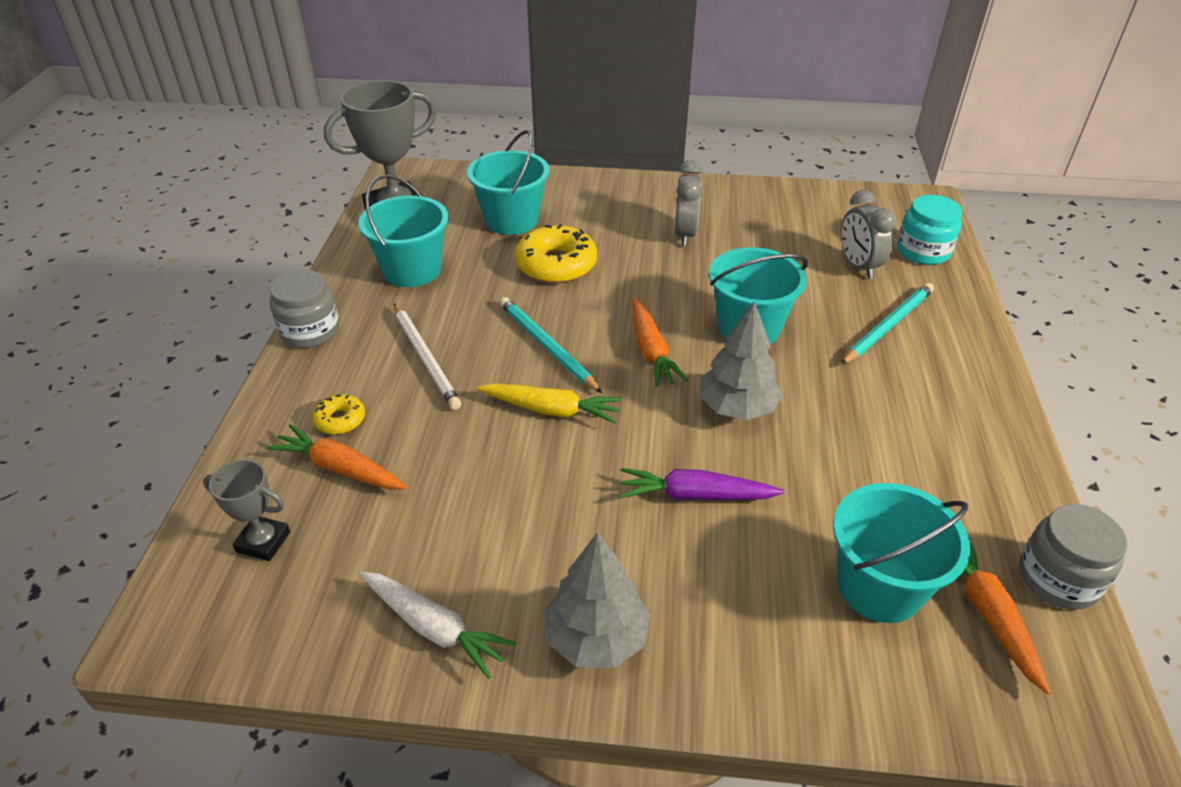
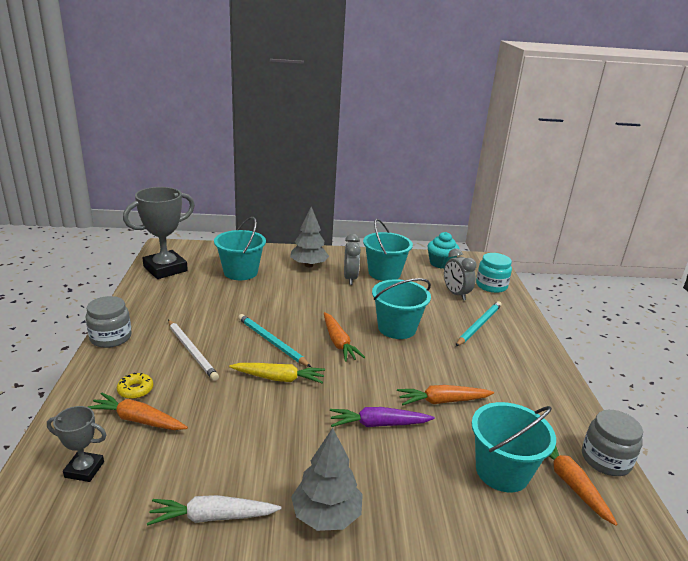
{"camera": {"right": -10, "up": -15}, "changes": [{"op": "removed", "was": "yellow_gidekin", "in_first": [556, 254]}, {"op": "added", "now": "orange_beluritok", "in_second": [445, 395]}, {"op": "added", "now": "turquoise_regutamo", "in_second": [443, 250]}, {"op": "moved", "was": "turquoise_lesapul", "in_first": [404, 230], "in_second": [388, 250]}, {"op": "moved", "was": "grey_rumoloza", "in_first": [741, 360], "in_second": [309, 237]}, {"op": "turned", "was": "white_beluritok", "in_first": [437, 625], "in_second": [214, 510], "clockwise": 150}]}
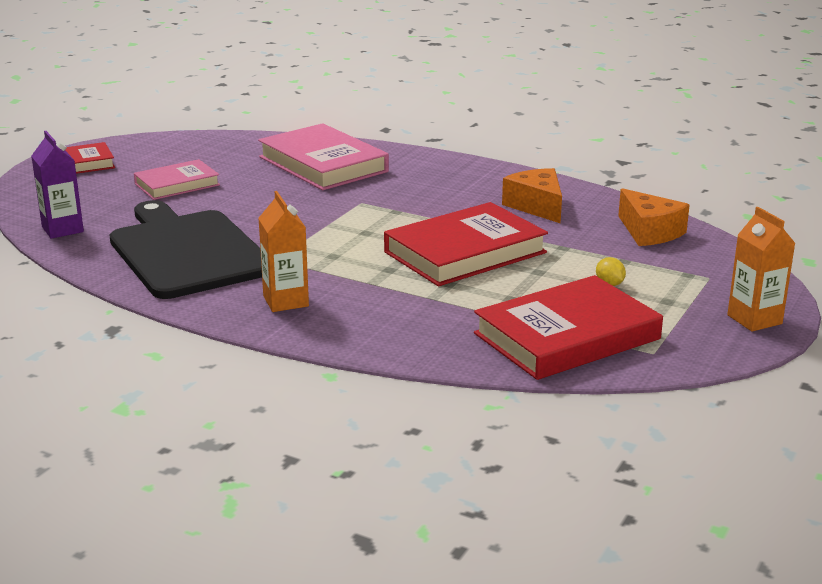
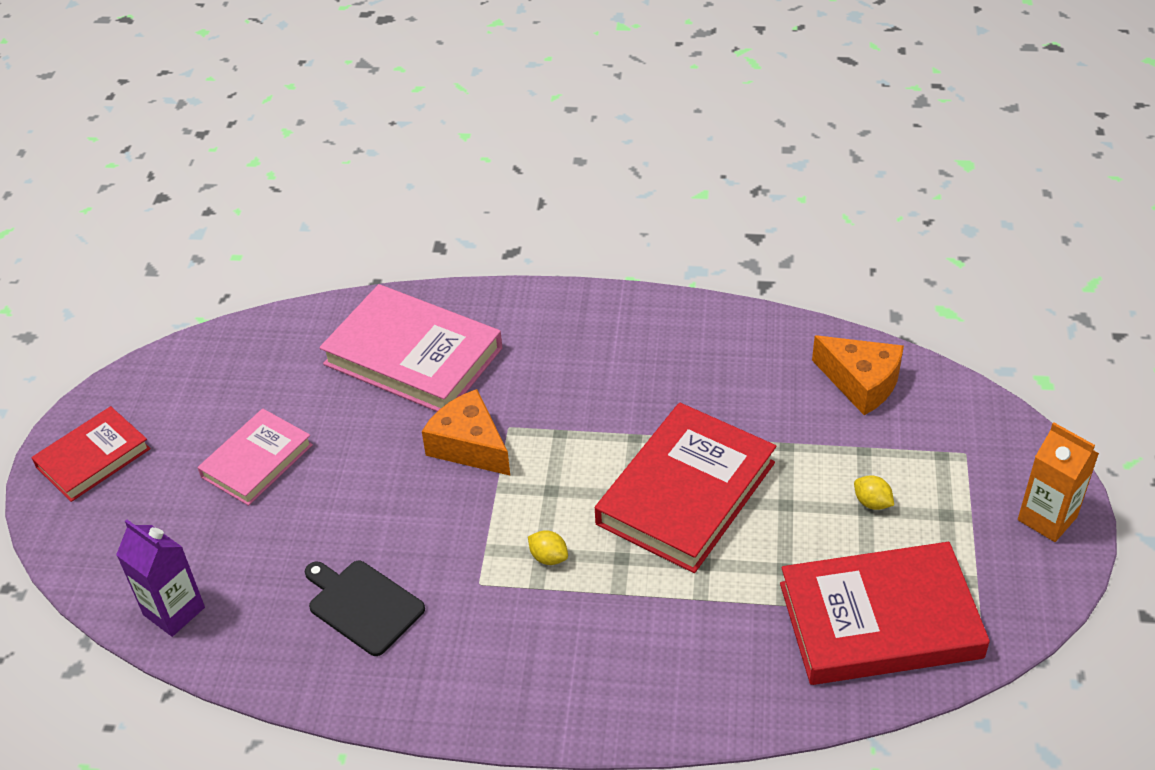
{"camera": {"right": -20, "up": 20}, "changes": [{"op": "removed", "was": "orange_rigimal", "in_first": [283, 251]}, {"op": "added", "now": "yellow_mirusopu", "in_second": [548, 547]}, {"op": "moved", "was": "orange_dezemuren", "in_first": [532, 195], "in_second": [466, 432]}, {"op": "turned", "was": "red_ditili", "in_first": [568, 327], "in_second": [885, 613], "clockwise": 45}, {"op": "resized", "was": "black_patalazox", "in_first": [185, 249], "in_second": [365, 608], "ratio": 0.48}]}
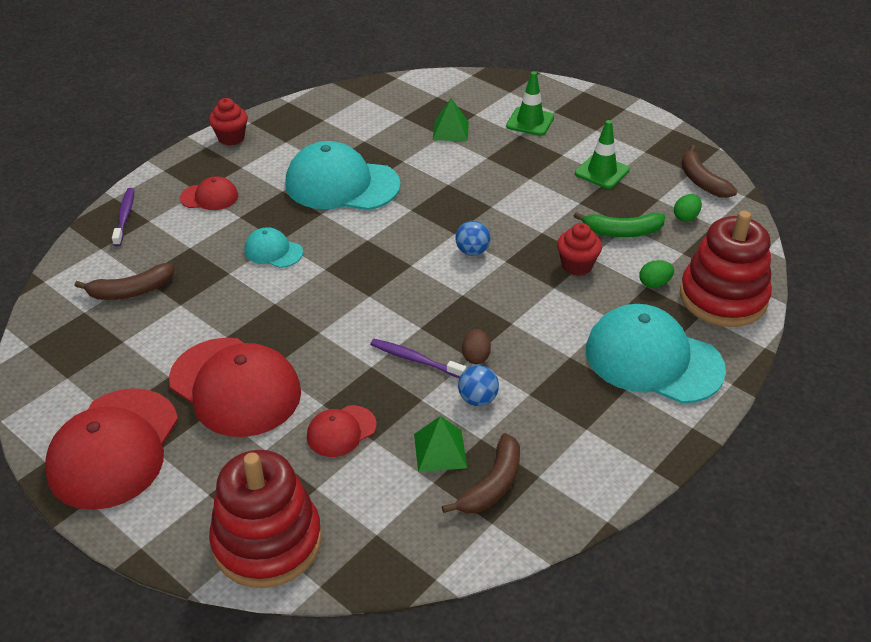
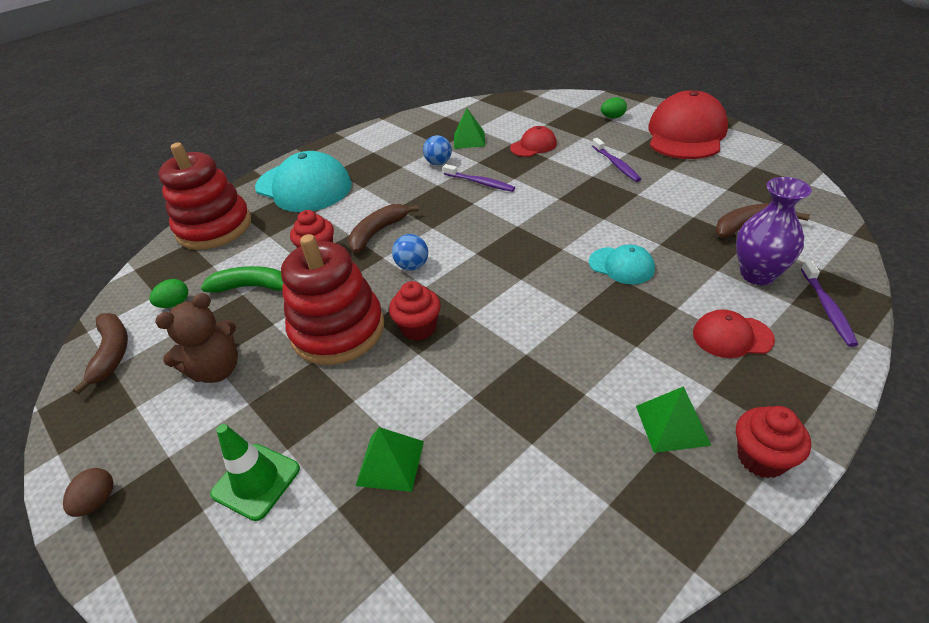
{"camera": {"right": -170, "up": 0}, "changes": [{"op": "removed", "was": "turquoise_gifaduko", "in_first": [343, 175]}, {"op": "added", "now": "red_regutamo", "in_second": [415, 311]}, {"op": "added", "now": "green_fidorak", "in_second": [673, 419]}, {"op": "added", "now": "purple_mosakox", "in_second": [774, 231]}, {"op": "moved", "was": "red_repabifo", "in_first": [265, 519], "in_second": [332, 299]}, {"op": "moved", "was": "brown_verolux", "in_first": [481, 473], "in_second": [383, 228]}, {"op": "moved", "was": "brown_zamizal", "in_first": [476, 346], "in_second": [88, 492]}, {"op": "moved", "was": "green_zamizal", "in_first": [656, 274], "in_second": [614, 107]}, {"op": "replaced", "was": "red_gifaduko", "now": "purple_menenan", "in_first": [235, 387], "in_second": [616, 160]}, {"op": "replaced", "was": "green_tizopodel", "now": "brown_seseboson", "in_first": [602, 154], "in_second": [196, 338]}]}
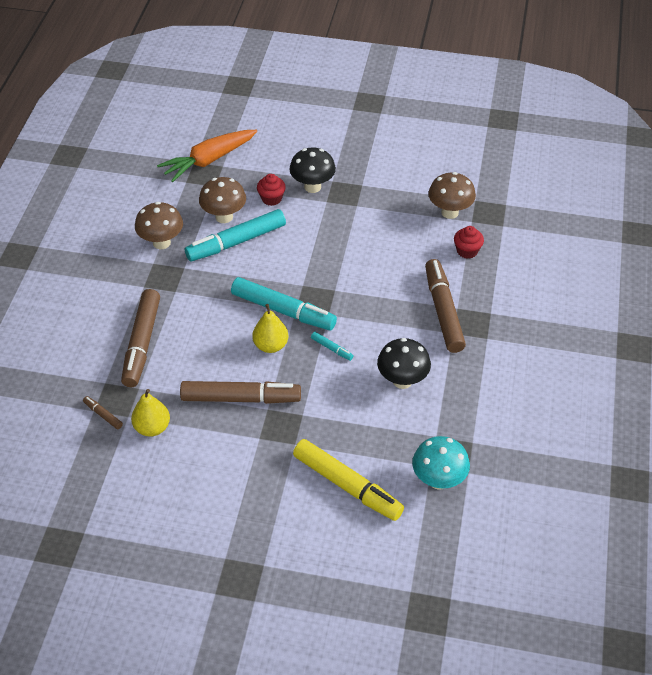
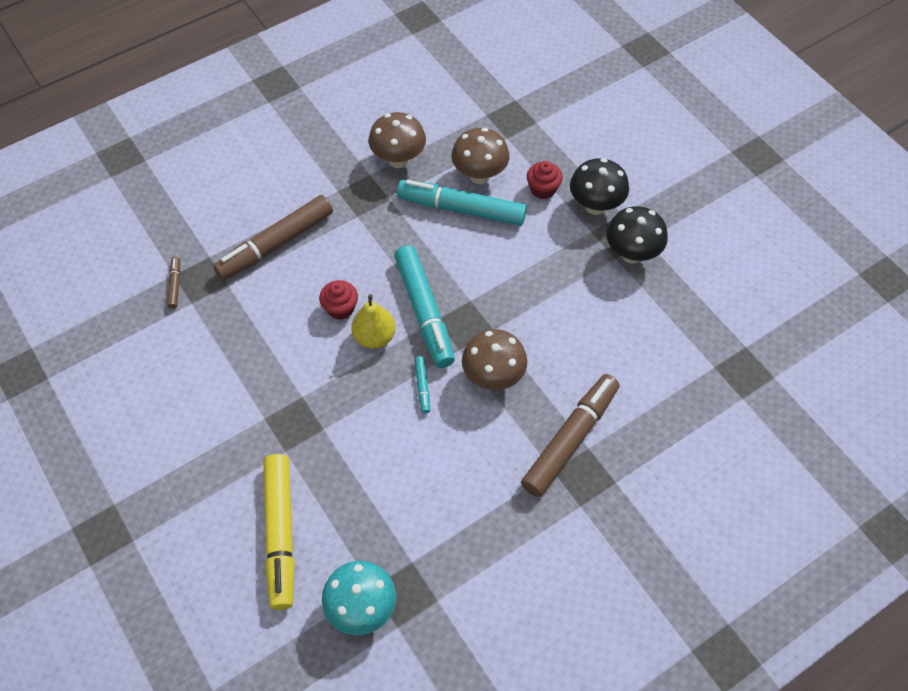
{"camera": {"right": 45, "up": 10}, "changes": [{"op": "removed", "was": "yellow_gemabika", "in_first": [150, 413]}, {"op": "removed", "was": "orange_beluritok", "in_first": [207, 156]}, {"op": "removed", "was": "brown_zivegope", "in_first": [240, 392]}, {"op": "moved", "was": "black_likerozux", "in_first": [404, 363], "in_second": [637, 235]}, {"op": "moved", "was": "brown_likerozux", "in_first": [452, 195], "in_second": [495, 359]}, {"op": "moved", "was": "red_regutamo", "in_first": [469, 242], "in_second": [338, 300]}]}
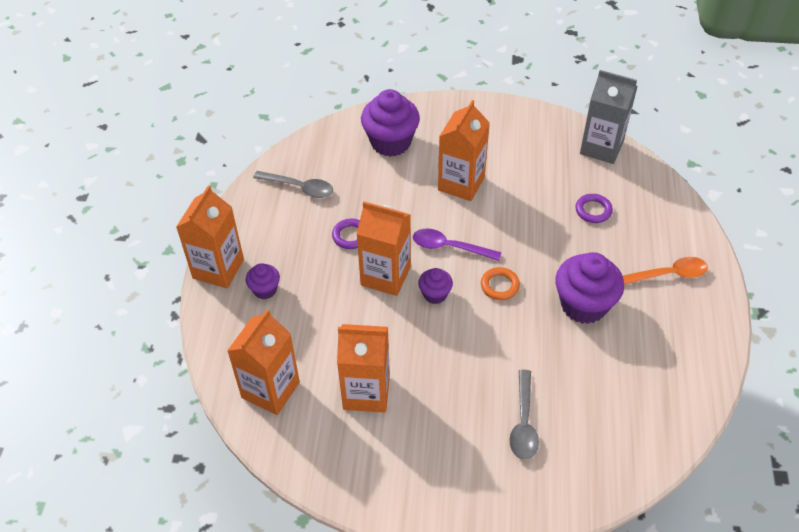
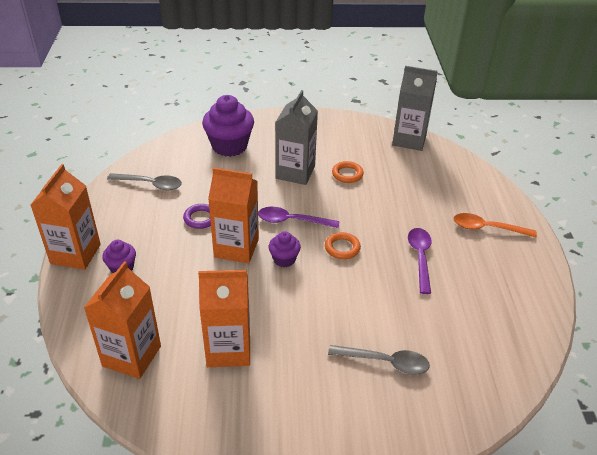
{"camera": {"right": -10, "up": -10}, "changes": [{"op": "removed", "was": "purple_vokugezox", "in_first": [594, 208]}, {"op": "added", "now": "orange_vokugezox", "in_second": [348, 172]}, {"op": "replaced", "was": "purple_regutamo", "now": "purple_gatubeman", "in_first": [589, 288], "in_second": [419, 261]}, {"op": "recoloured", "was": "orange_rigimal", "now": "grey_rigimal", "in_first": [464, 150], "in_second": [296, 137]}, {"op": "turned", "was": "grey_gatubeman", "in_first": [524, 415], "in_second": [379, 360], "clockwise": -75}, {"op": "turned", "was": "orange_gatubeman", "in_first": [665, 271], "in_second": [495, 225], "clockwise": -150}]}
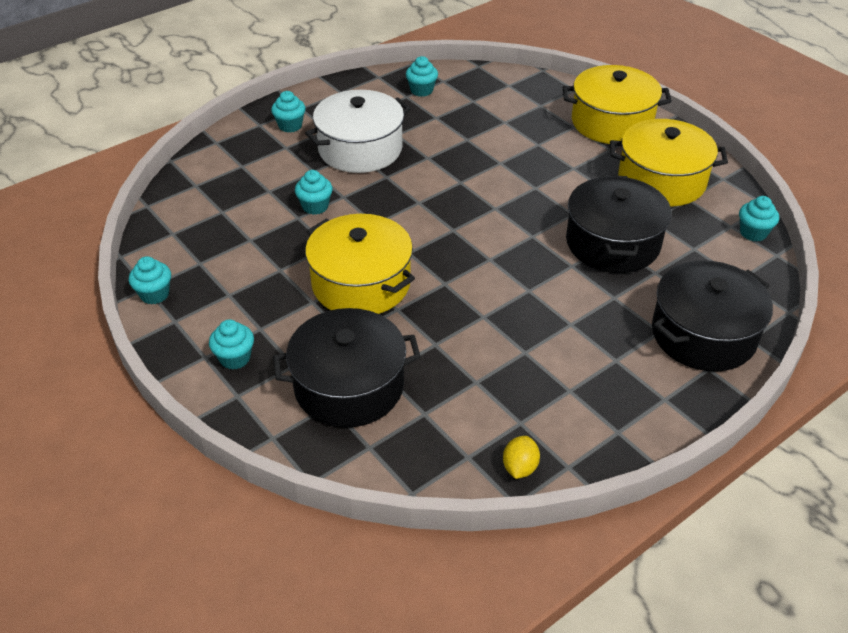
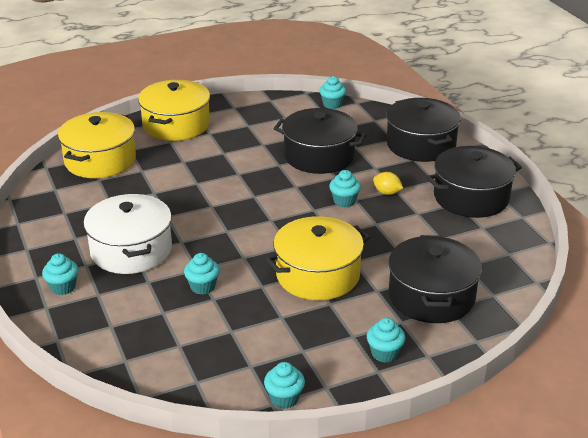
{"camera": {"right": -75, "up": -10}, "changes": [{"op": "added", "now": "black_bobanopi", "in_second": [474, 182]}, {"op": "moved", "was": "turquoise_regutamo", "in_first": [422, 76], "in_second": [345, 188]}, {"op": "moved", "was": "yellow_mirusopu", "in_first": [521, 457], "in_second": [388, 183]}, {"op": "moved", "was": "yellow_bobanopi", "in_first": [669, 162], "in_second": [97, 145]}]}
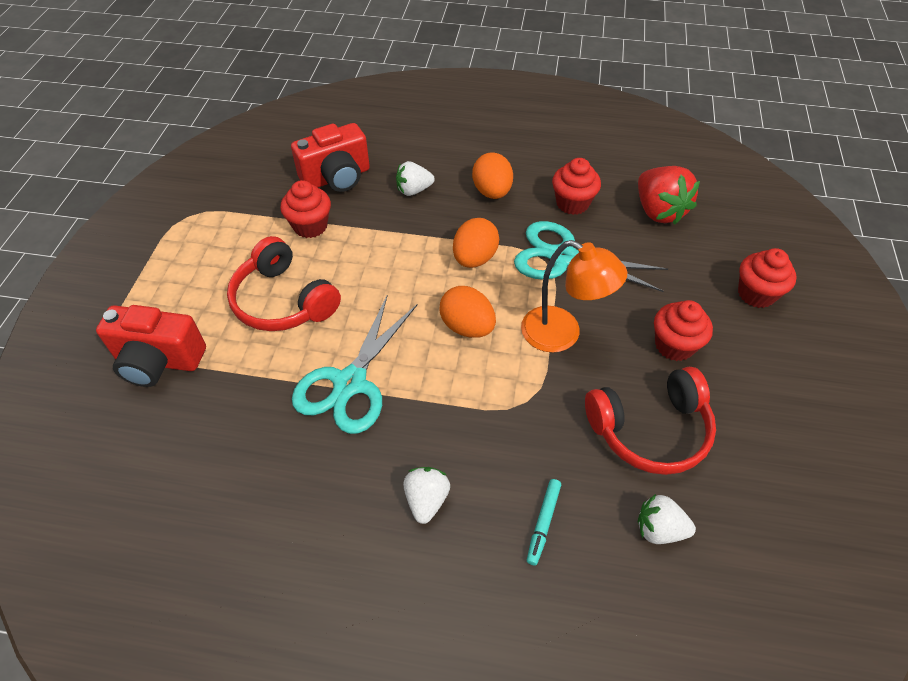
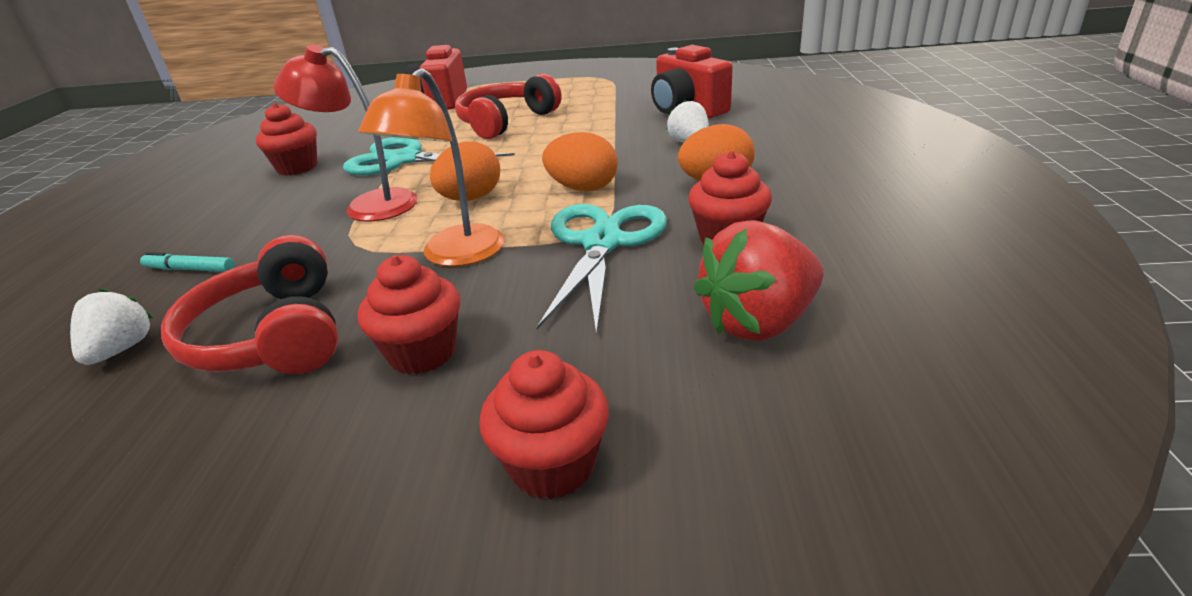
{"camera": {"right": 85, "up": -20}, "changes": [{"op": "removed", "was": "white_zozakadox", "in_first": [426, 495]}, {"op": "added", "now": "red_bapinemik", "in_second": [345, 133]}, {"op": "moved", "was": "red_regutamo", "in_first": [305, 209], "in_second": [287, 139]}]}
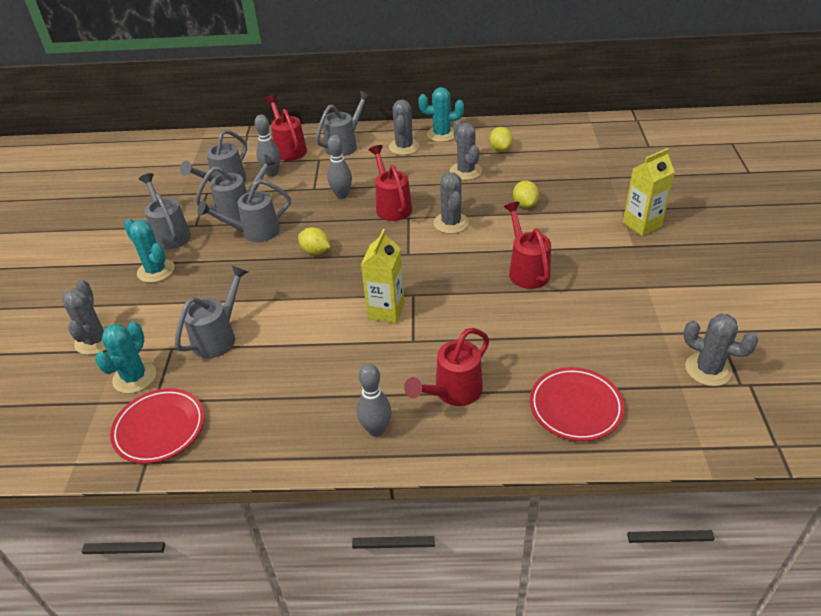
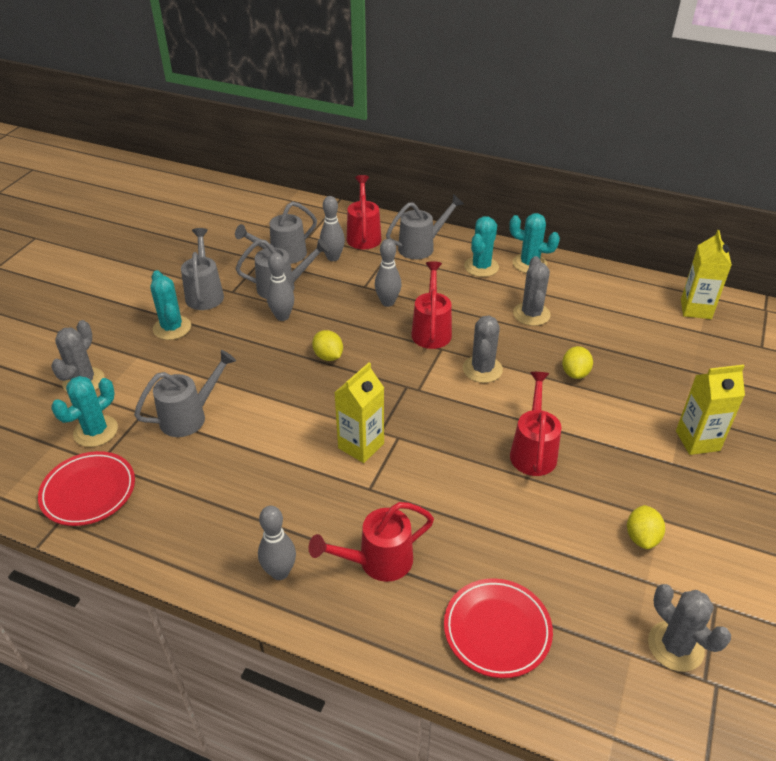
{"camera": {"right": 20, "up": 0}, "changes": [{"op": "added", "now": "yellow_rigimal", "in_second": [706, 274]}, {"op": "moved", "was": "yellow_mirusopu", "in_first": [501, 139], "in_second": [646, 527]}, {"op": "replaced", "was": "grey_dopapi", "now": "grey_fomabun", "in_first": [244, 210], "in_second": [280, 287]}, {"op": "recoloured", "was": "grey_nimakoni", "now": "turquoise_nimakoni", "in_first": [404, 127], "in_second": [481, 246]}]}
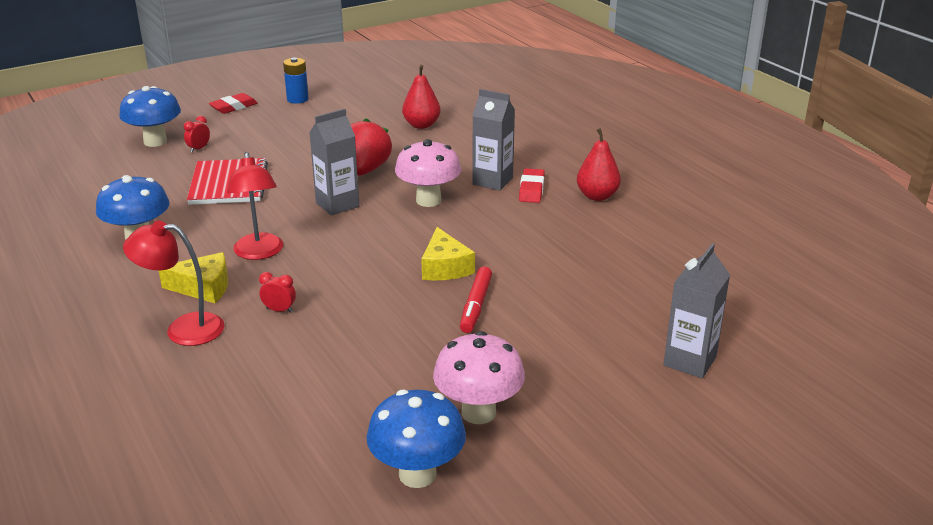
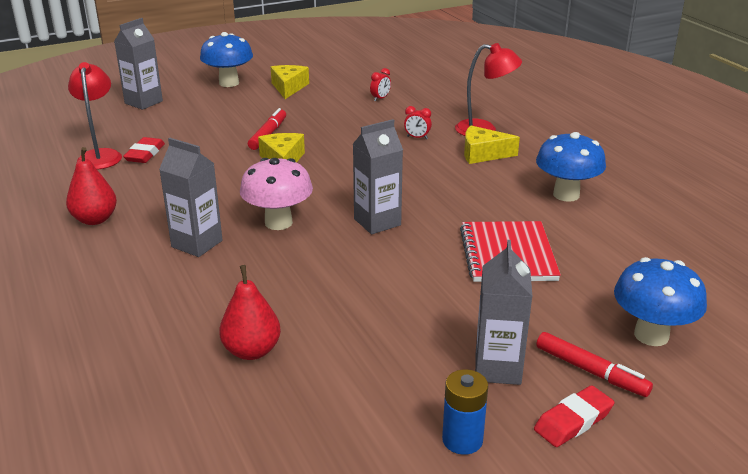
{"camera": {"right": -175, "up": 0}, "changes": [{"op": "removed", "was": "red_zozakadox", "in_first": [371, 147]}, {"op": "added", "now": "grey_rigimal", "in_second": [503, 312]}, {"op": "added", "now": "red_zivegope", "in_second": [594, 364]}, {"op": "moved", "was": "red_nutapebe", "in_first": [197, 134], "in_second": [380, 84]}, {"op": "moved", "was": "red_bapinemik", "in_first": [255, 206], "in_second": [95, 116]}, {"op": "moved", "was": "blue_likerozux", "in_first": [416, 439], "in_second": [226, 59]}, {"op": "moved", "was": "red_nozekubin", "in_first": [532, 185], "in_second": [144, 150]}, {"op": "replaced", "was": "pink_likerozux", "now": "yellow_dezemuren", "in_first": [479, 377], "in_second": [290, 82]}]}
